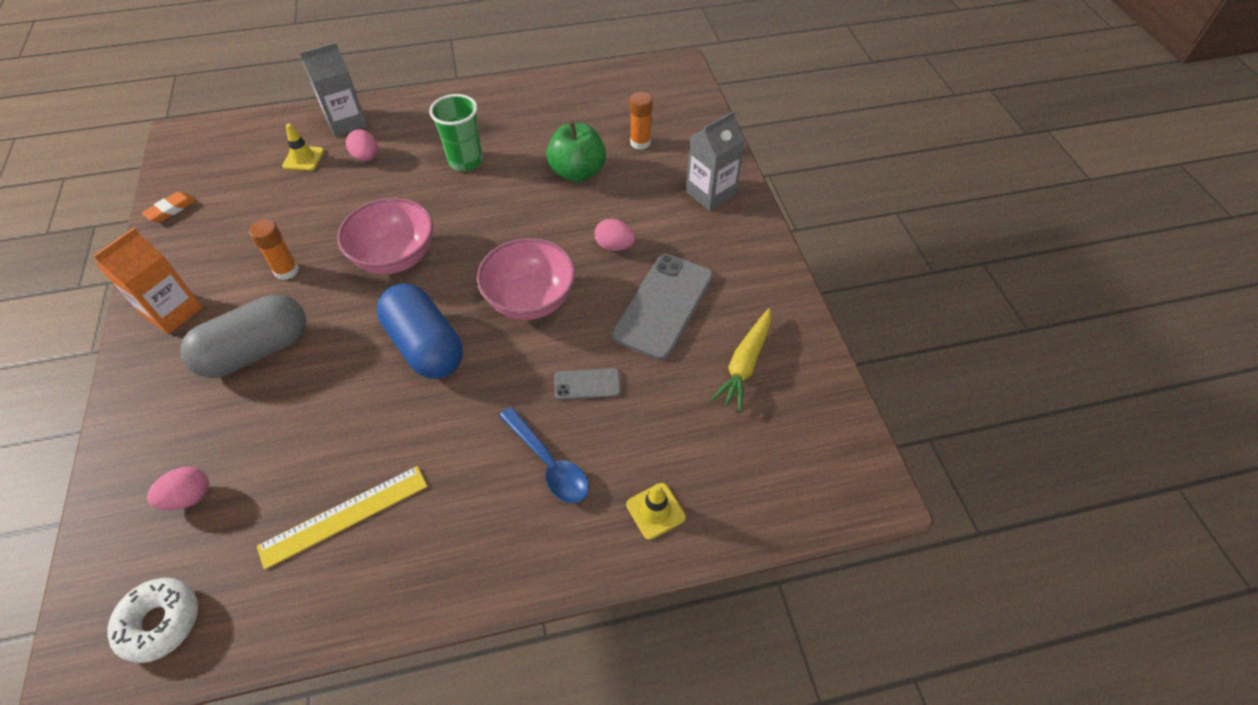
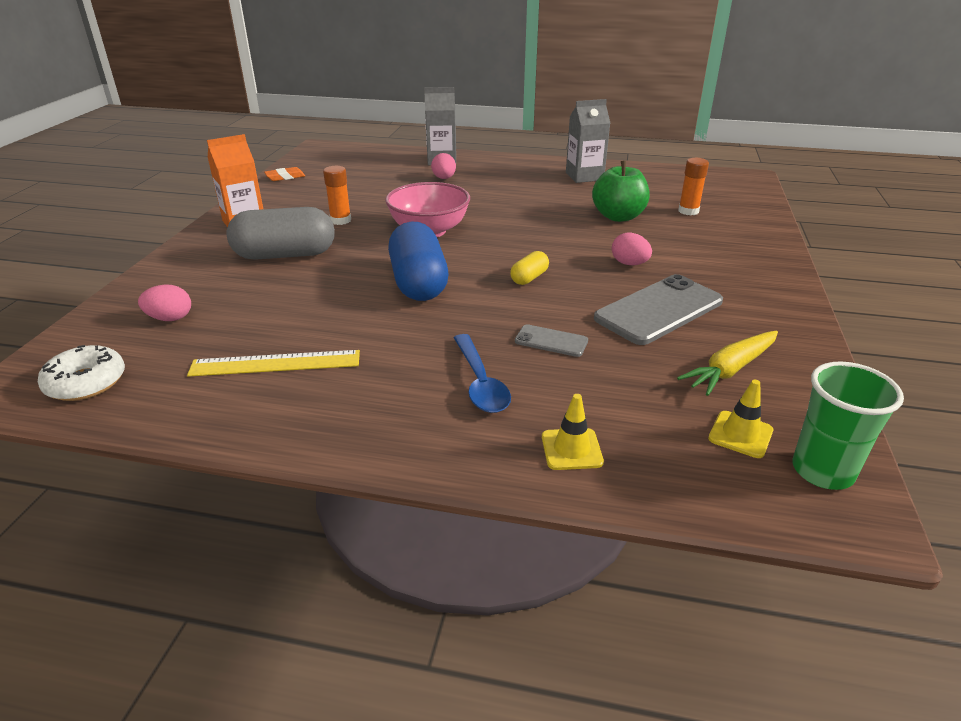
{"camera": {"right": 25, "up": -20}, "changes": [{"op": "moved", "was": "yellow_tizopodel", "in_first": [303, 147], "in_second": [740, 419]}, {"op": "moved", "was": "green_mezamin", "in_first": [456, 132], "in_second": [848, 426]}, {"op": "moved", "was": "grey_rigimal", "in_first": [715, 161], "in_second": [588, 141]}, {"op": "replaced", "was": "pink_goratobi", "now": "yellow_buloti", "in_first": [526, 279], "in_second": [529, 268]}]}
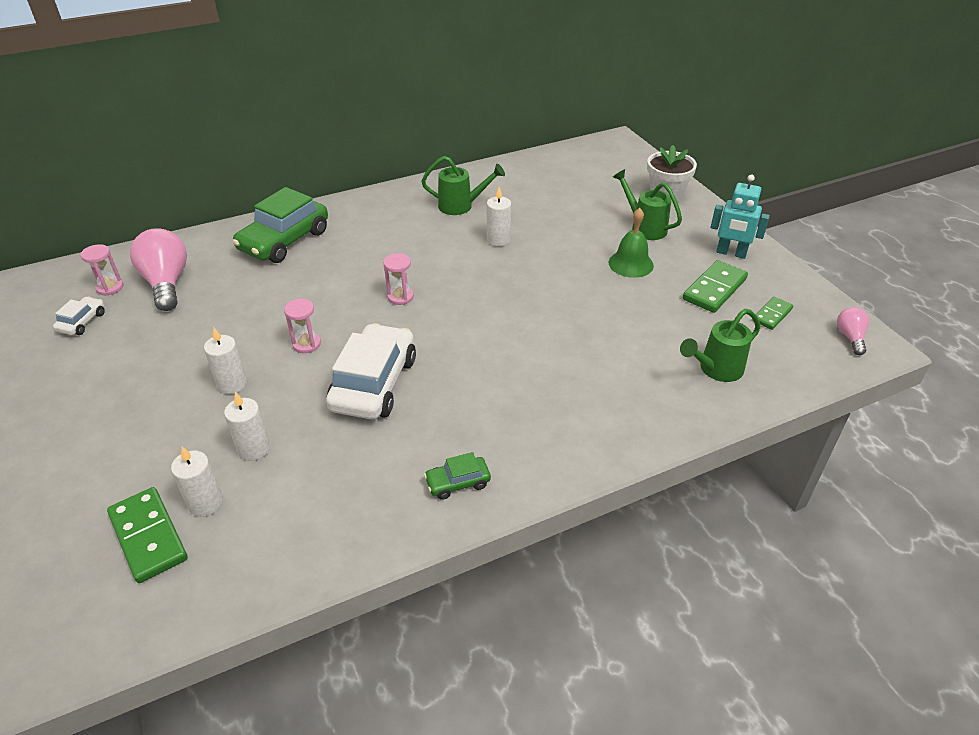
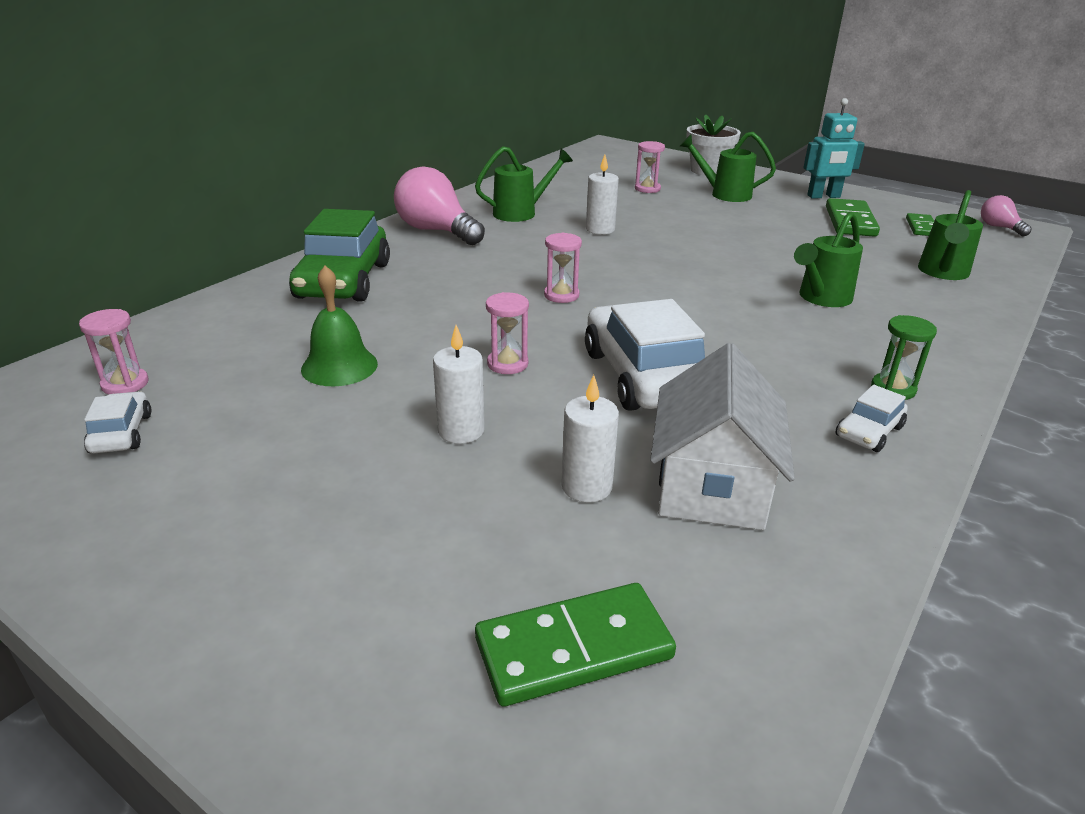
{"camera": {"right": -30, "up": -10}, "changes": [{"op": "removed", "was": "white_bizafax", "in_first": [197, 481]}, {"op": "added", "now": "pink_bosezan", "in_second": [650, 167]}, {"op": "added", "now": "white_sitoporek", "in_second": [722, 436]}, {"op": "added", "now": "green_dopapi", "in_second": [828, 259]}, {"op": "added", "now": "green_bosezan", "in_second": [904, 357]}, {"op": "moved", "was": "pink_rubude", "in_first": [158, 269], "in_second": [439, 205]}, {"op": "moved", "was": "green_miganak", "in_first": [631, 243], "in_second": [339, 326]}, {"op": "recoloured", "was": "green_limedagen", "now": "white_limedagen", "in_first": [457, 476], "in_second": [871, 418]}, {"op": "turned", "was": "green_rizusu", "in_first": [147, 535], "in_second": [575, 644], "clockwise": -45}]}
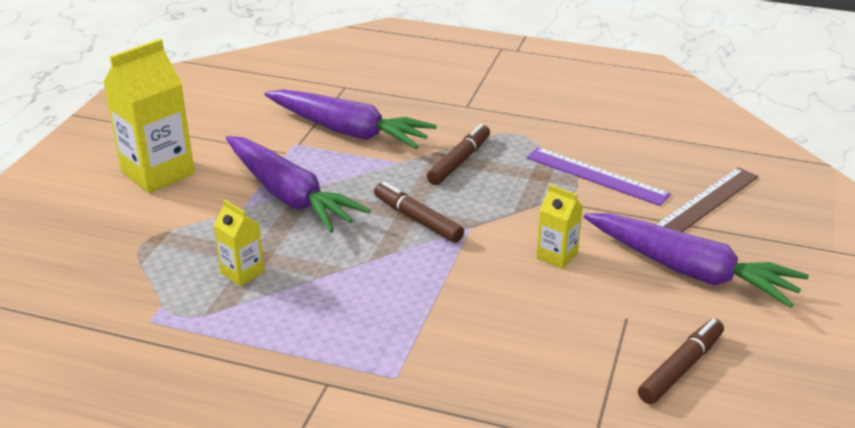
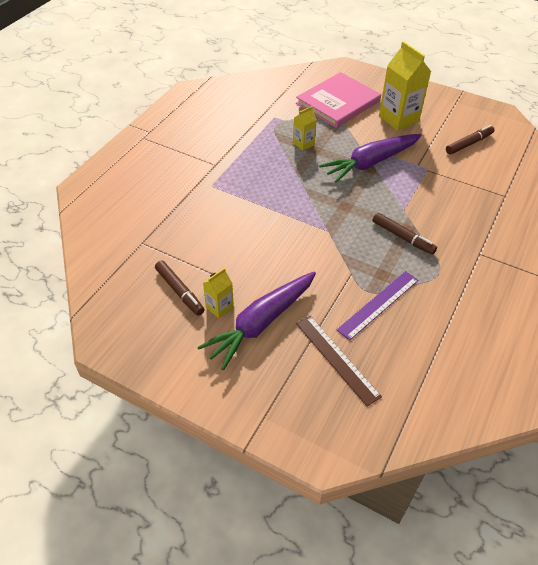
{"camera": {"right": 100, "up": 15}, "changes": [{"op": "removed", "was": "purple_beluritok", "in_first": [351, 119]}, {"op": "added", "now": "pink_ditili", "in_second": [338, 100]}, {"op": "moved", "was": "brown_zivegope", "in_first": [419, 212], "in_second": [470, 140]}, {"op": "moved", "was": "yellow_rigimal", "in_first": [559, 226], "in_second": [218, 293]}]}
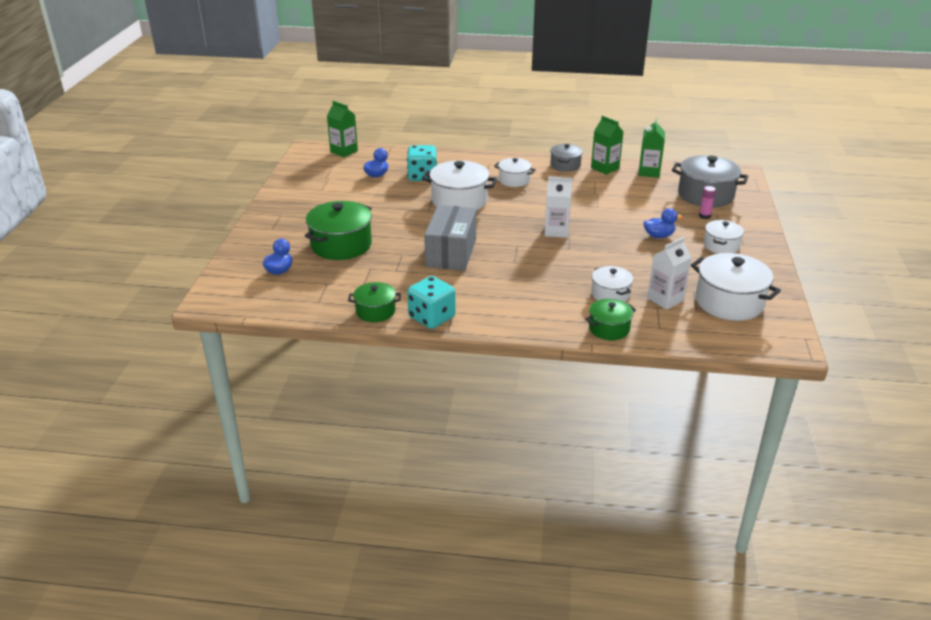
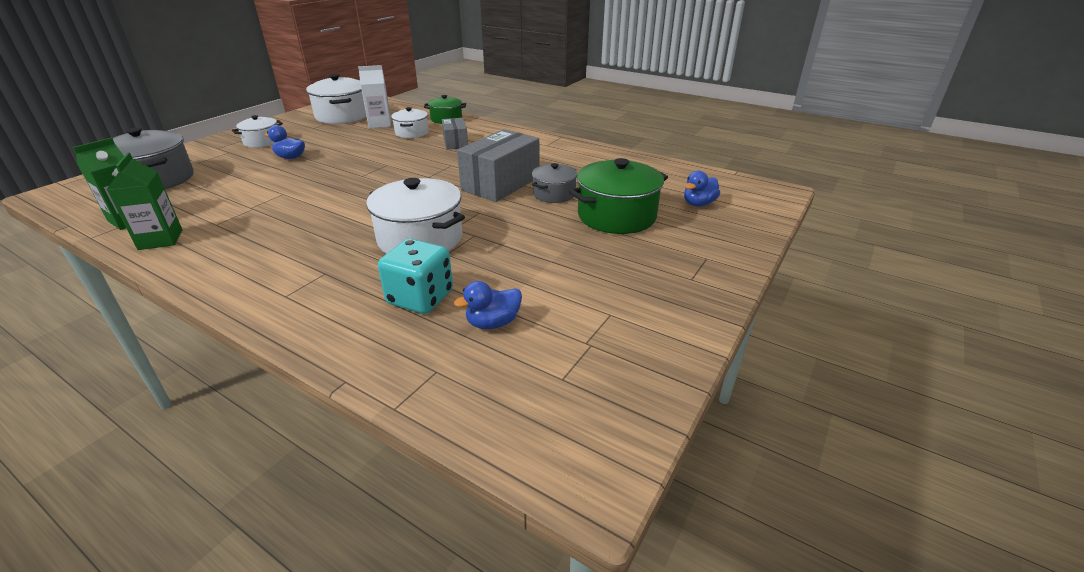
{"camera": {"right": -155, "up": 0}, "changes": [{"op": "removed", "was": "green_rigimal", "in_first": [342, 129]}, {"op": "removed", "was": "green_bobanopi", "in_first": [374, 302]}, {"op": "removed", "was": "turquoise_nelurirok", "in_first": [431, 302]}, {"op": "removed", "was": "white_bobanopi", "in_first": [515, 172]}, {"op": "removed", "was": "white_rigimal", "in_first": [558, 207]}, {"op": "removed", "was": "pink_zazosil", "in_first": [707, 202]}, {"op": "added", "now": "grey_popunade", "in_second": [455, 134]}, {"op": "moved", "was": "grey_bobanopi", "in_first": [566, 158], "in_second": [555, 183]}]}
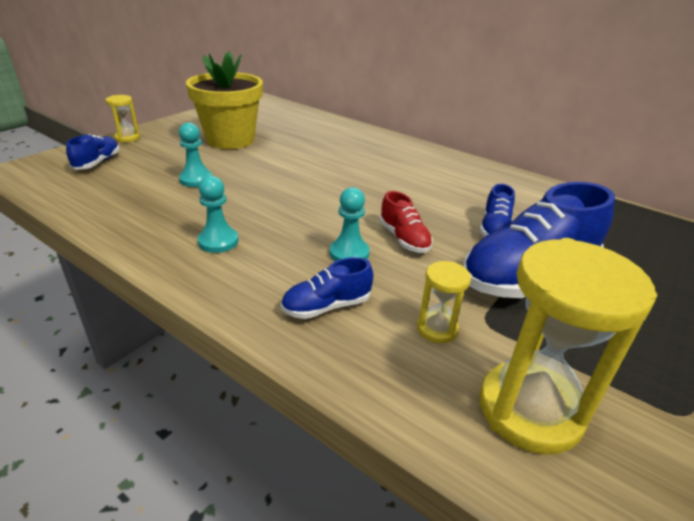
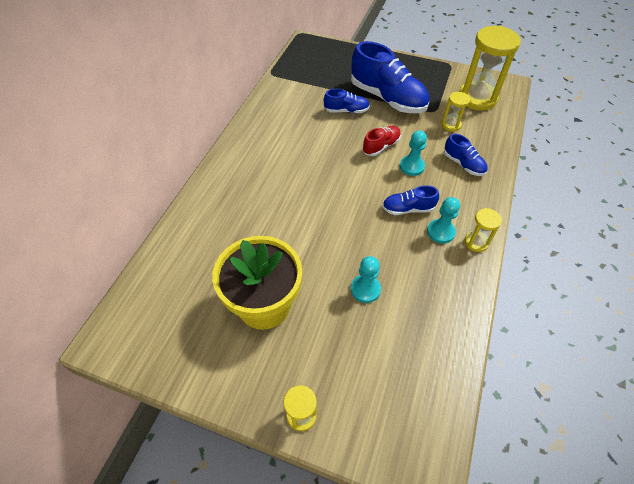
{"camera": {"right": -105, "up": 20}, "changes": [{"op": "added", "now": "yellow_bosezan", "in_second": [483, 230]}, {"op": "moved", "was": "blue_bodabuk", "in_first": [93, 152], "in_second": [410, 200]}]}
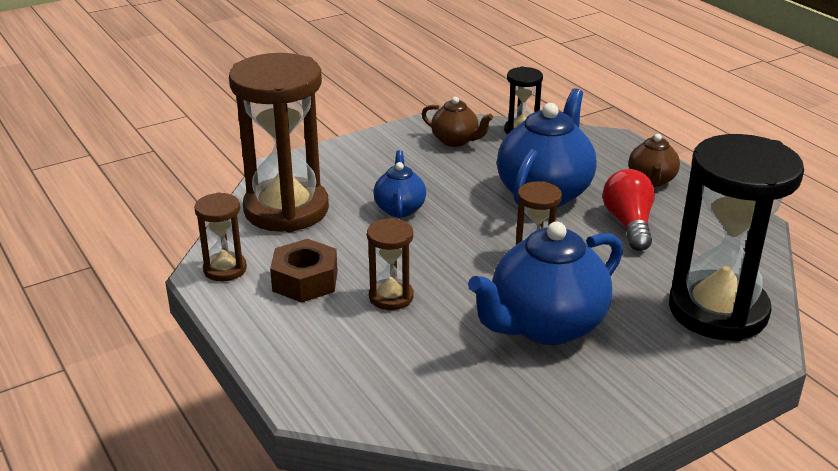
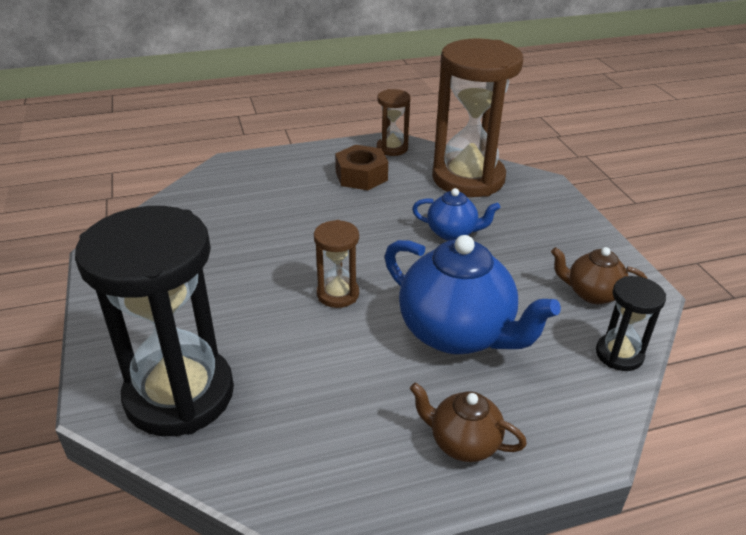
{"camera": {"right": 105, "up": 5}, "changes": [{"op": "removed", "was": "brown_bosezan", "in_first": [390, 264]}, {"op": "removed", "was": "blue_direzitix", "in_first": [545, 283]}, {"op": "removed", "was": "red_rubude", "in_first": [629, 210]}, {"op": "turned", "was": "brown_direzitix", "in_first": [457, 122], "in_second": [599, 275], "clockwise": 60}]}
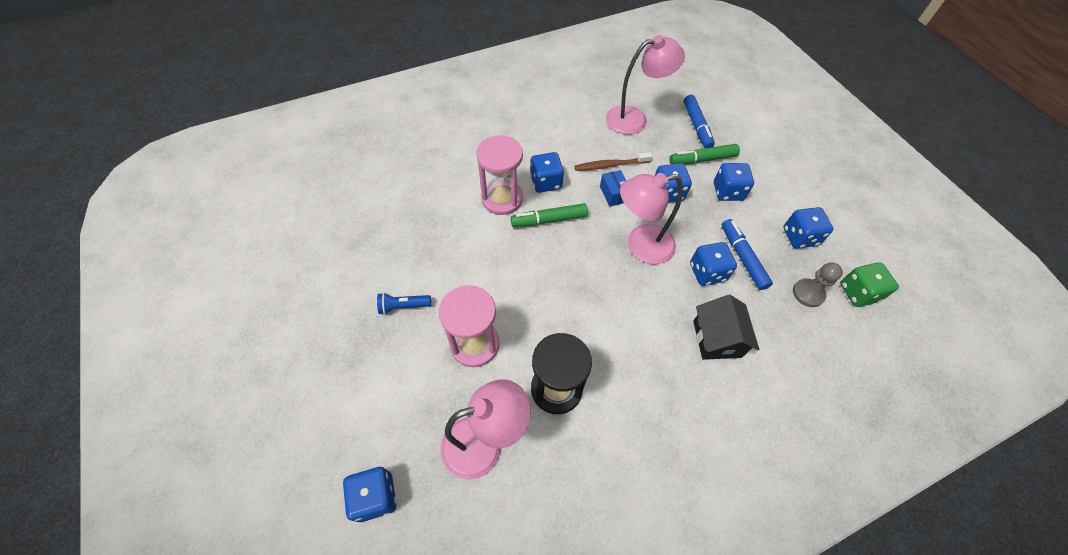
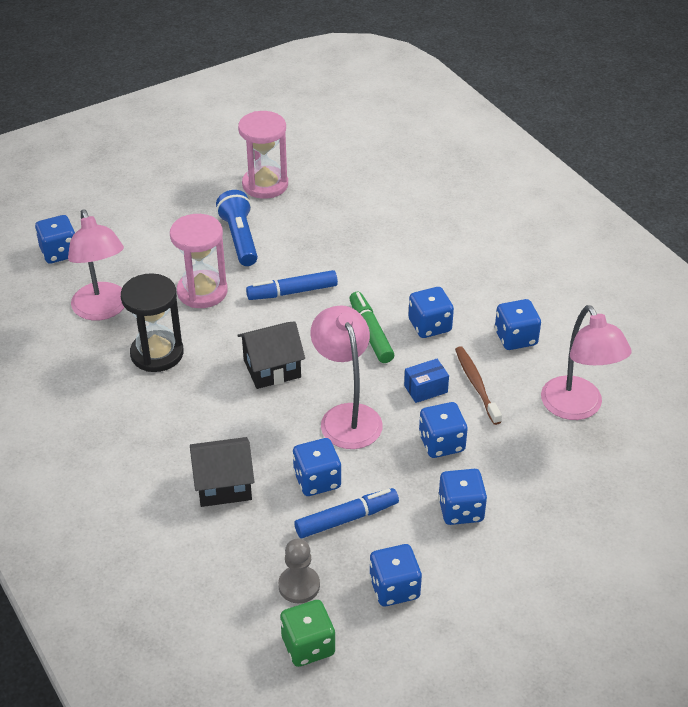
{"camera": {"right": 85, "up": -15}, "changes": [{"op": "removed", "was": "green_zivegope", "in_first": [704, 154]}, {"op": "added", "now": "black_sitoporek", "in_second": [271, 355]}, {"op": "added", "now": "blue_nelurirok", "in_second": [518, 324]}, {"op": "moved", "was": "pink_bosezan", "in_first": [499, 175], "in_second": [263, 155]}, {"op": "moved", "was": "blue_zivegope", "in_first": [699, 121], "in_second": [292, 285]}, {"op": "resized", "was": "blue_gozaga", "in_first": [404, 303], "in_second": [237, 228], "ratio": 1.63}]}
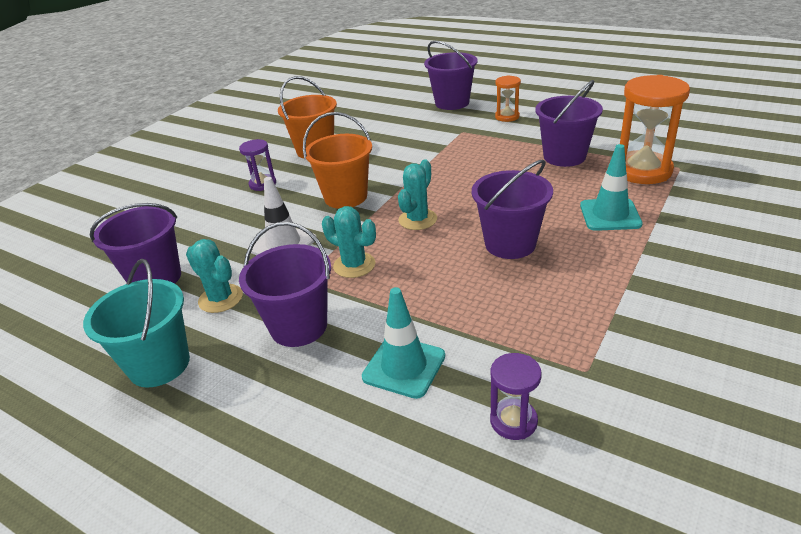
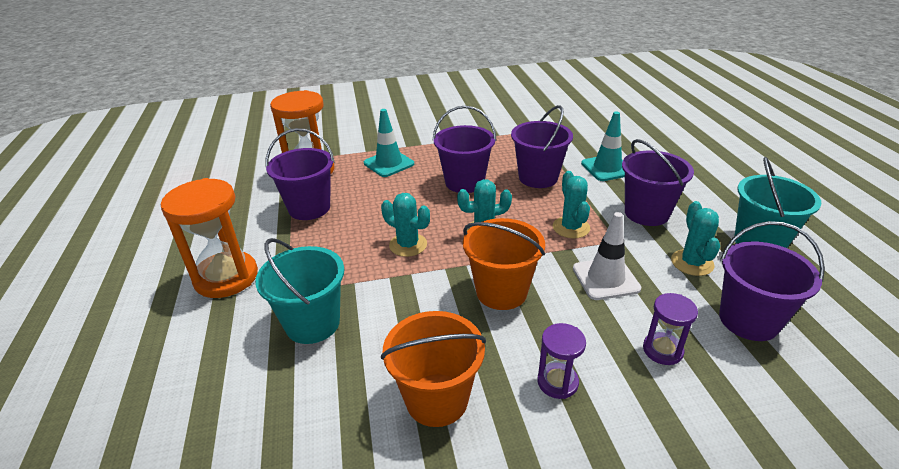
{"camera": {"right": -135, "up": 0}, "changes": [{"op": "added", "now": "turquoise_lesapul", "in_second": [299, 291]}, {"op": "added", "now": "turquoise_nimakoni", "in_second": [405, 225]}, {"op": "moved", "was": "purple_lesapul", "in_first": [450, 75], "in_second": [542, 146]}, {"op": "moved", "was": "purple_bosezan", "in_first": [516, 396], "in_second": [670, 329]}, {"op": "resized", "was": "orange_bosezan", "in_first": [508, 98], "in_second": [209, 238], "ratio": 1.91}]}
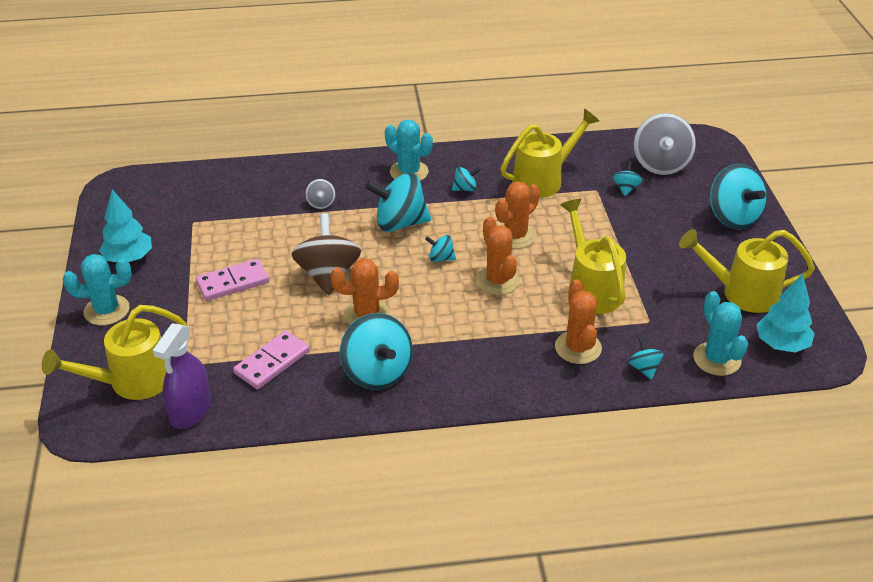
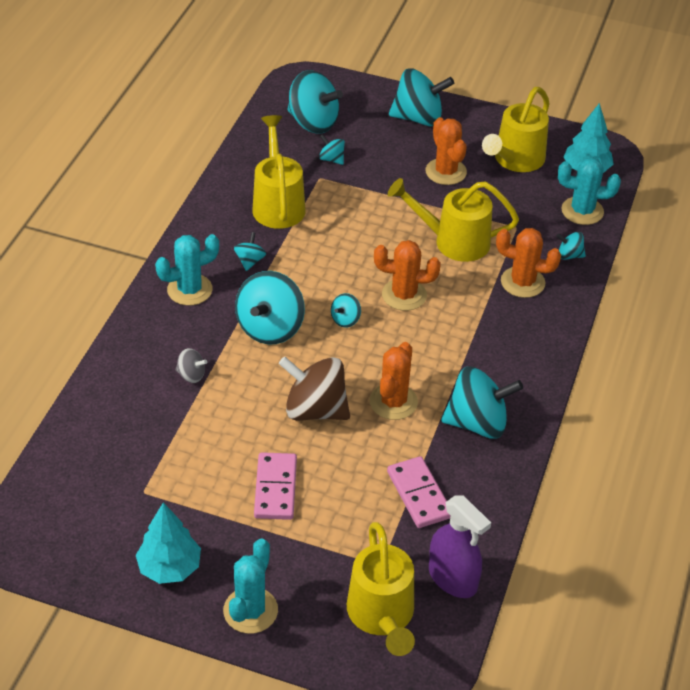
{"camera": {"right": -65, "up": 5}, "changes": [{"op": "moved", "was": "orange_nimakoni", "in_first": [517, 215], "in_second": [446, 151]}, {"op": "recoloured", "was": "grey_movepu", "now": "turquoise_movepu", "in_first": [665, 144], "in_second": [315, 102]}]}
